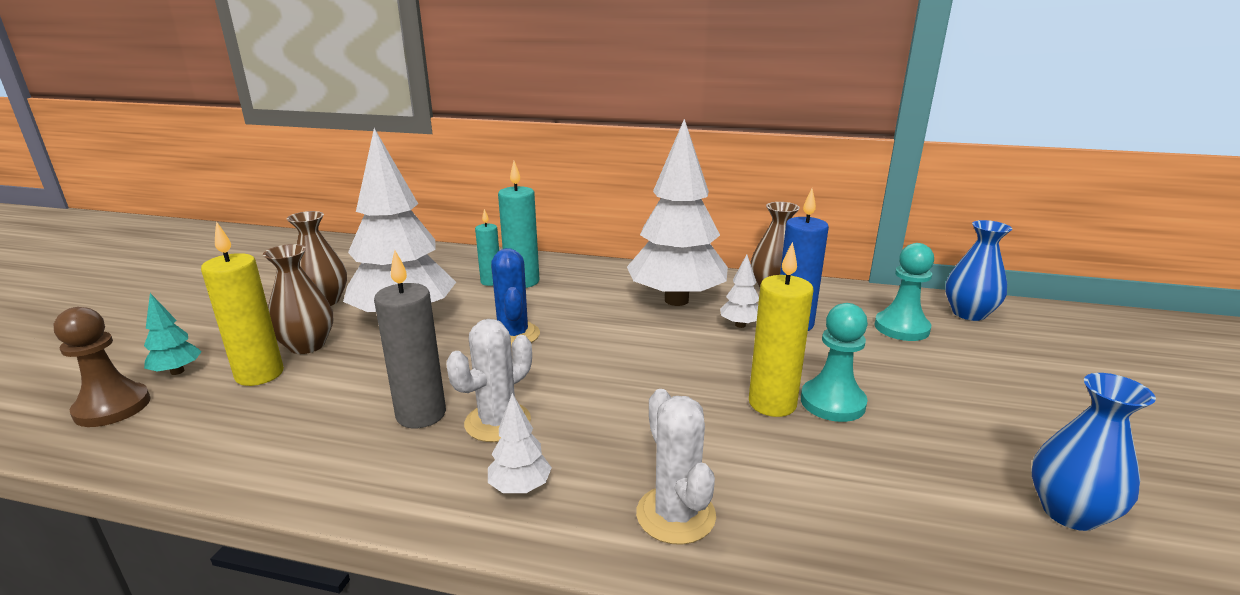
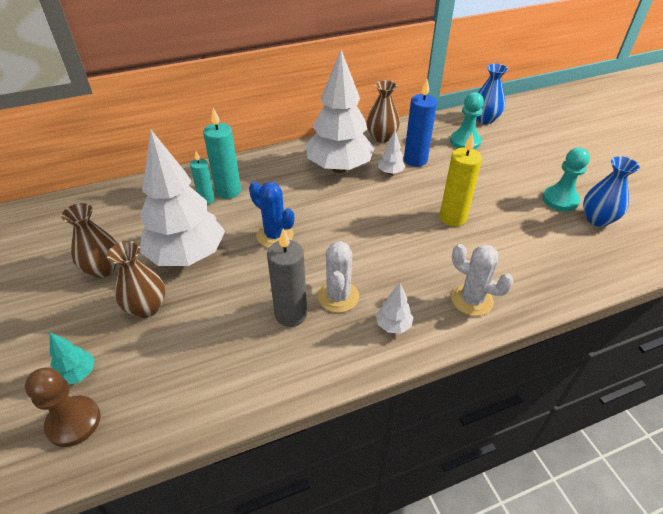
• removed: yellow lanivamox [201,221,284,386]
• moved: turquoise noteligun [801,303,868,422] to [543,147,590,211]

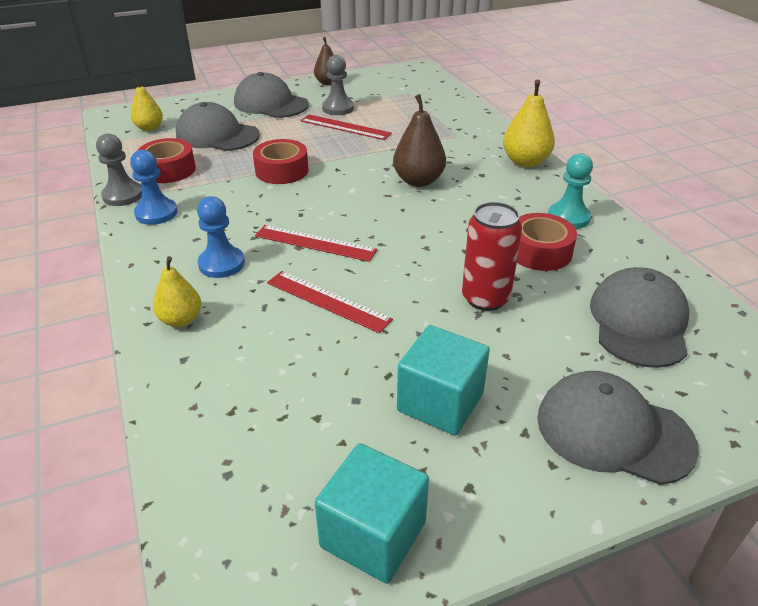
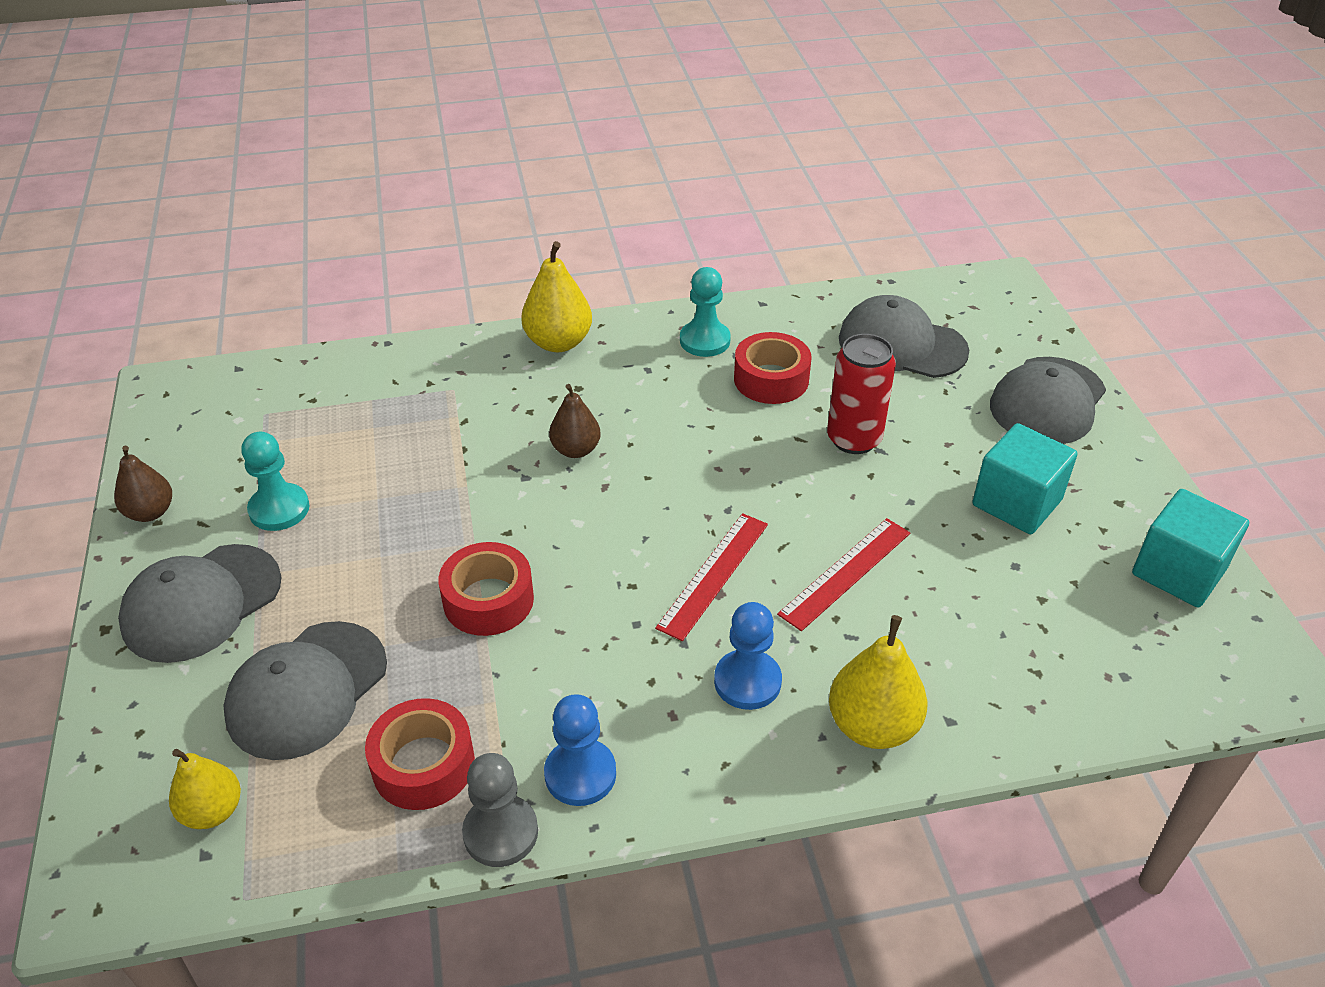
• resized: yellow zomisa [153,256,201,327] = [829,615,928,749] x1.51
• removed: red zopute [301,114,392,140]
• recoloured: grey noteligun [322,55,354,115] to turquoise noteligun [241,432,310,531]
• resized: brown zomisa [393,94,446,187] = [549,384,601,458] x0.66

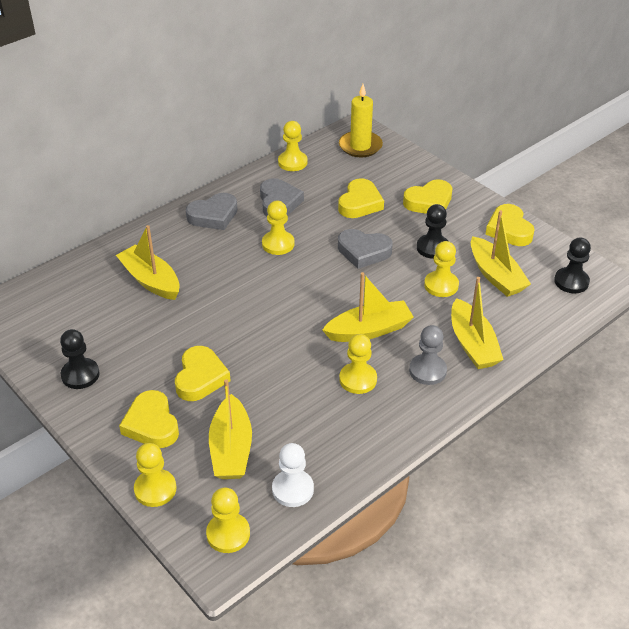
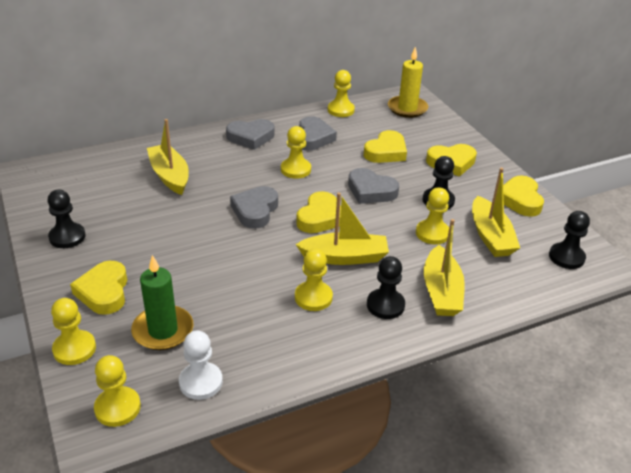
• moved: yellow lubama [175,346,231,401] to [296,191,341,233]
• replaced: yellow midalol [209,379,252,479] to green lanivamox [131,255,194,350]
• recoloured: grey noteligun [409,325,447,385] to black noteligun [367,256,405,319]
• added: grey lubama [230,186,278,229]

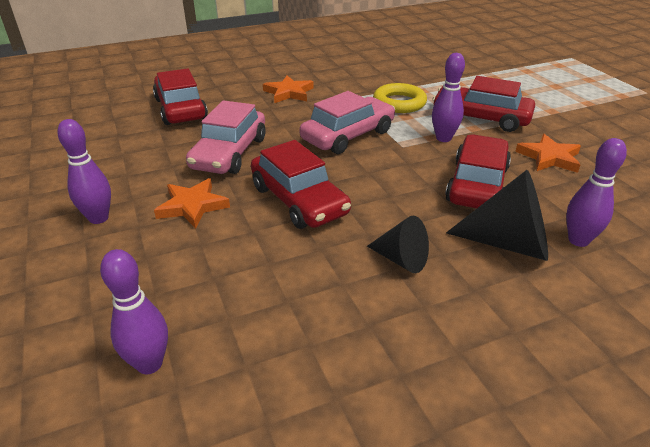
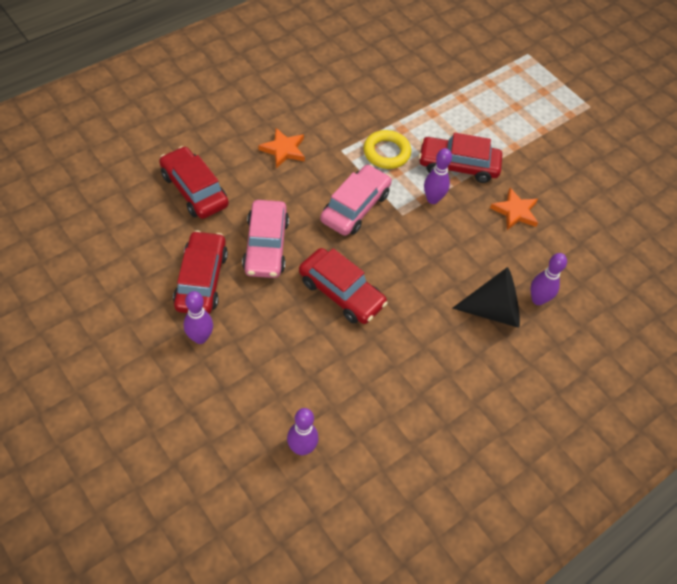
• removed: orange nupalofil [154,178,230,229]
• removed: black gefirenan [367,216,429,273]
• moved: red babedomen [445,134,511,208] to [173,230,228,314]

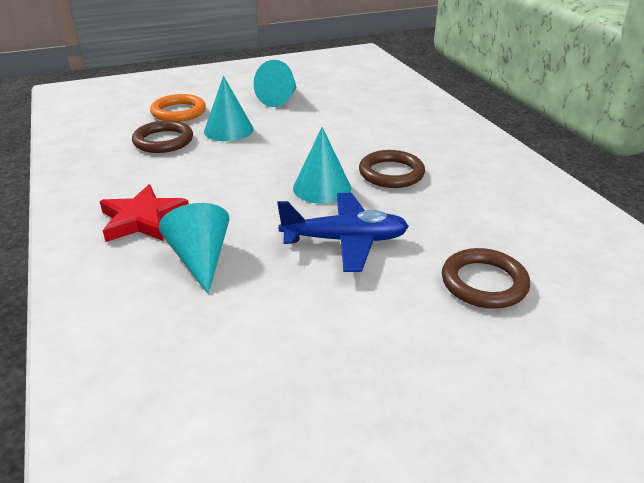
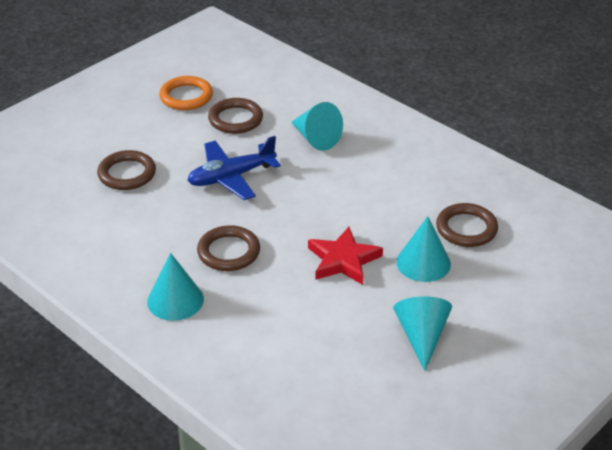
• moved: red nupalofil [100,184,189,242] to [308,227,383,285]
• moved: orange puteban [150,94,206,122] to [159,76,213,110]
• moved: turquoise gefirenan [293,127,351,204] to [147,253,204,321]
• added: brown puteban [208,98,263,134]

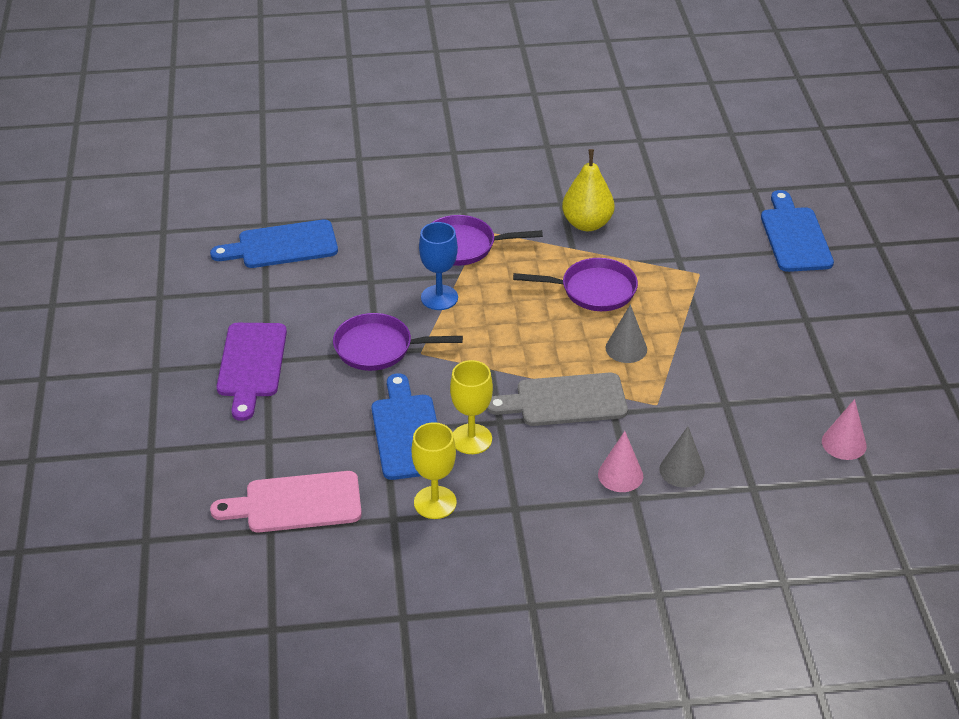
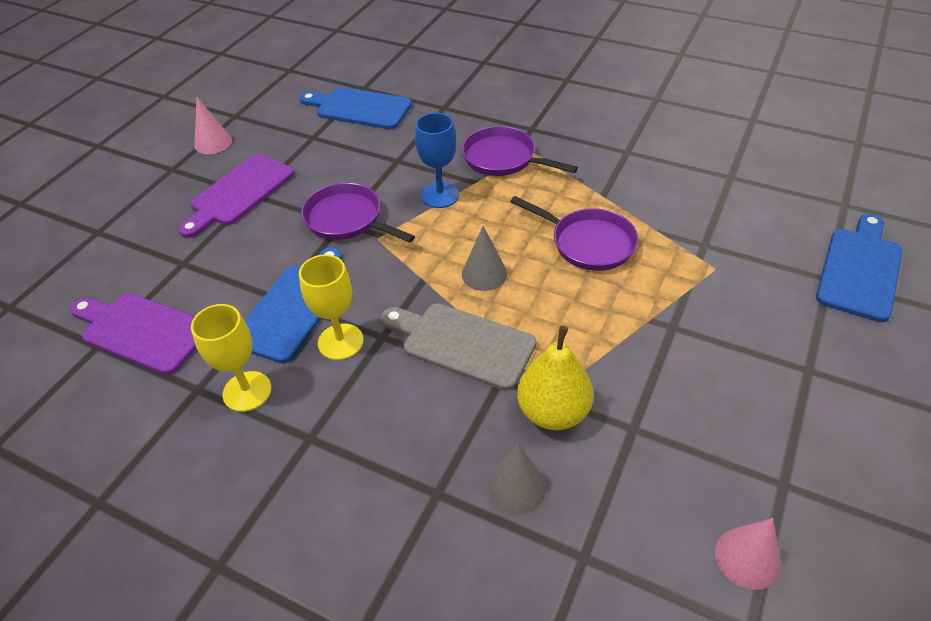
• recoloured: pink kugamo [210,471,362,532] to purple kugamo [70,293,197,375]
• moved: yellow zomisa [562,149,615,231] to [517,326,593,430]
• moved: pink gefirenan [598,431,643,492] to [194,97,232,154]
• moved: grey gefirenan [606,304,647,363] to [462,226,507,291]

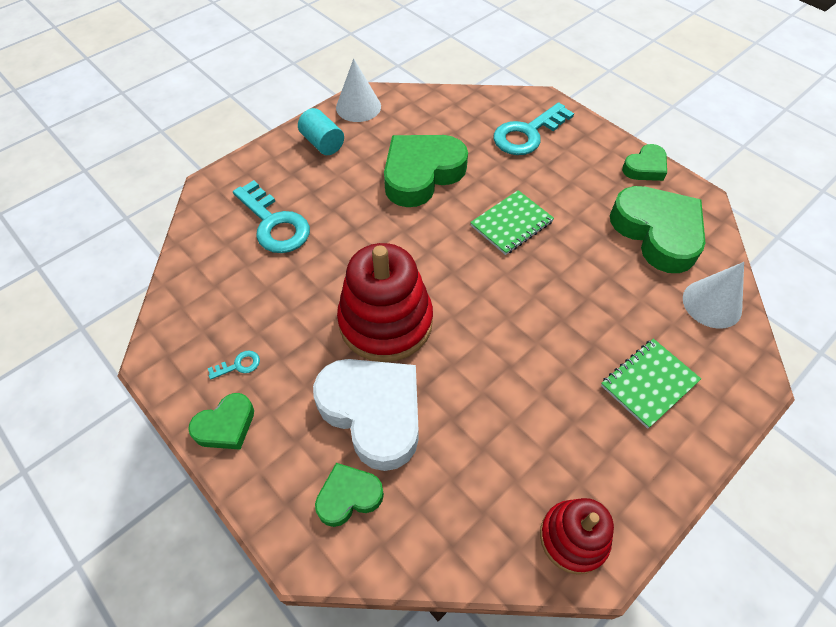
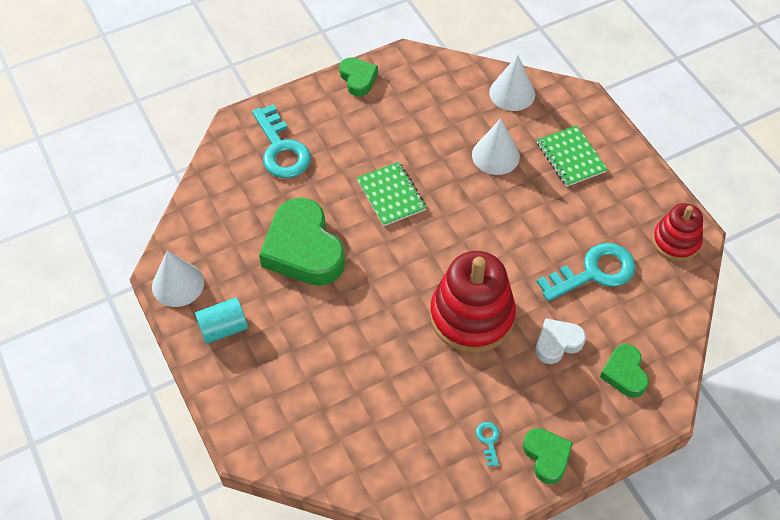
• moved: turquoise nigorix [233,180,310,253] to [537,243,636,301]
• resized: white lubama [313,359,419,471] = [535,318,586,364] x0.52
• removed: green lubama [610,186,705,273]
• added: white gefirenan [472,119,520,175]

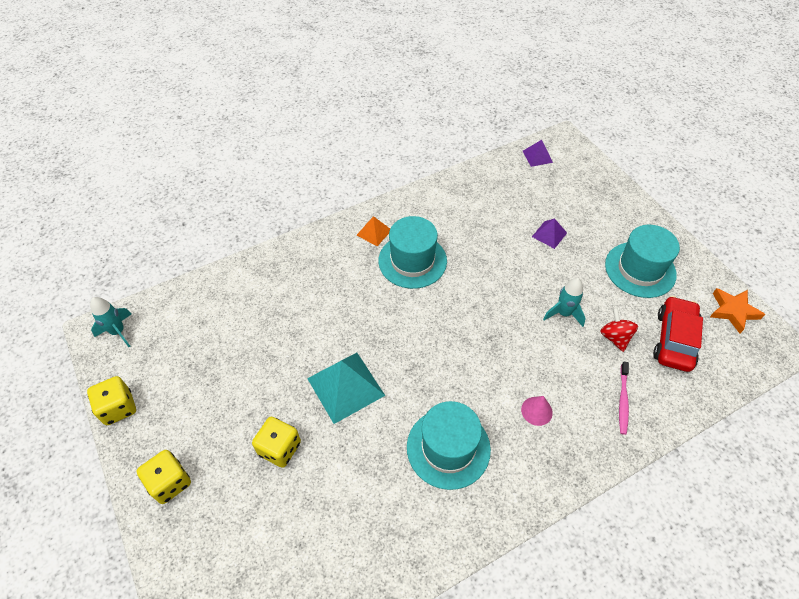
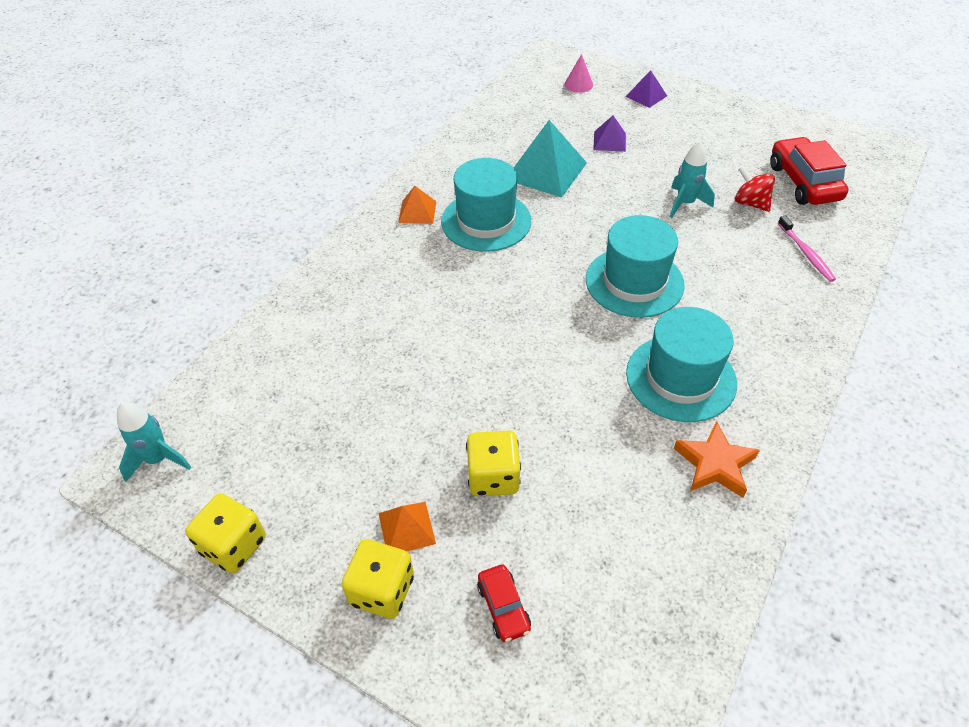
• moved: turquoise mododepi [307,353,385,424] to [514,120,587,197]
• moved: pink gefirenan [521,396,553,426] to [564,54,593,93]
• moved: purple mododepi [523,140,553,167] to [625,70,667,108]
• moved: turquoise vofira [605,225,680,298] to [586,215,685,318]
• moved: orange nupalofil [710,288,765,333] to [674,421,760,498]
• added: orange mododepi [379,502,436,552]
• added: red babedomen [477,565,531,642]

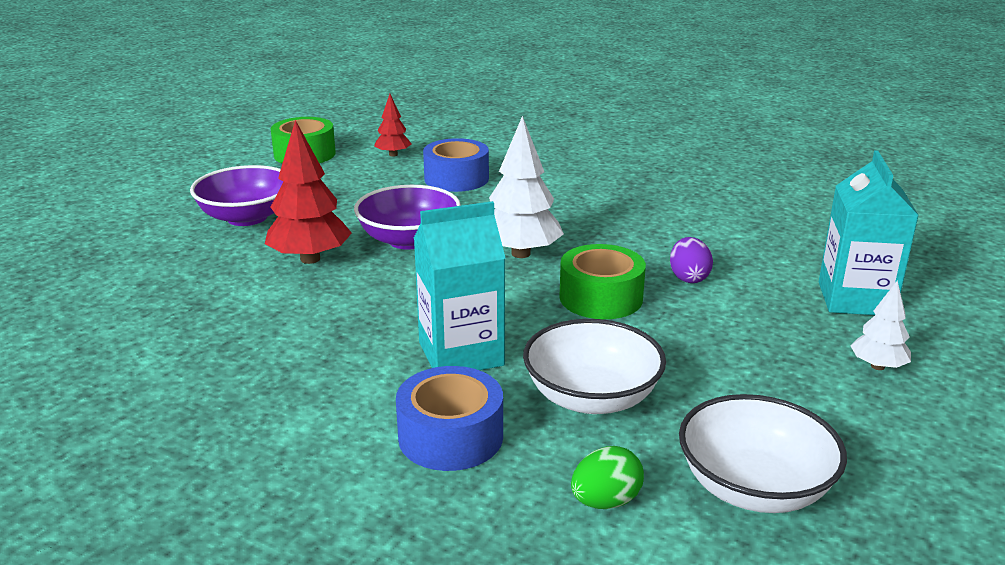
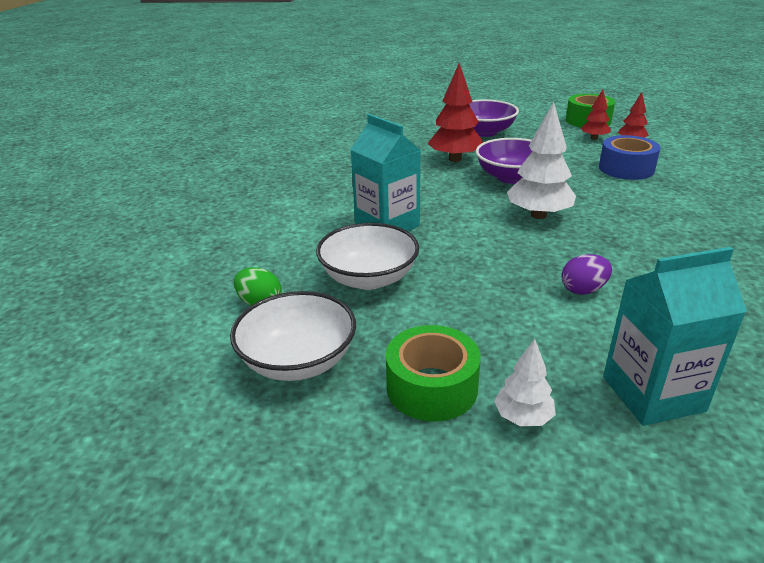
• removed: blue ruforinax [396,366,503,471]
• moved: green ruforinax [559,244,646,319] to [386,325,481,422]
• added: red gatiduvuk [581,89,611,140]

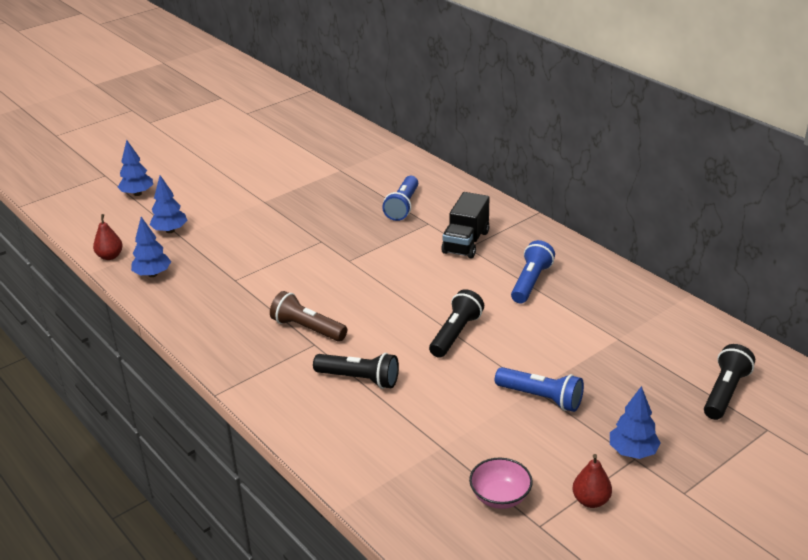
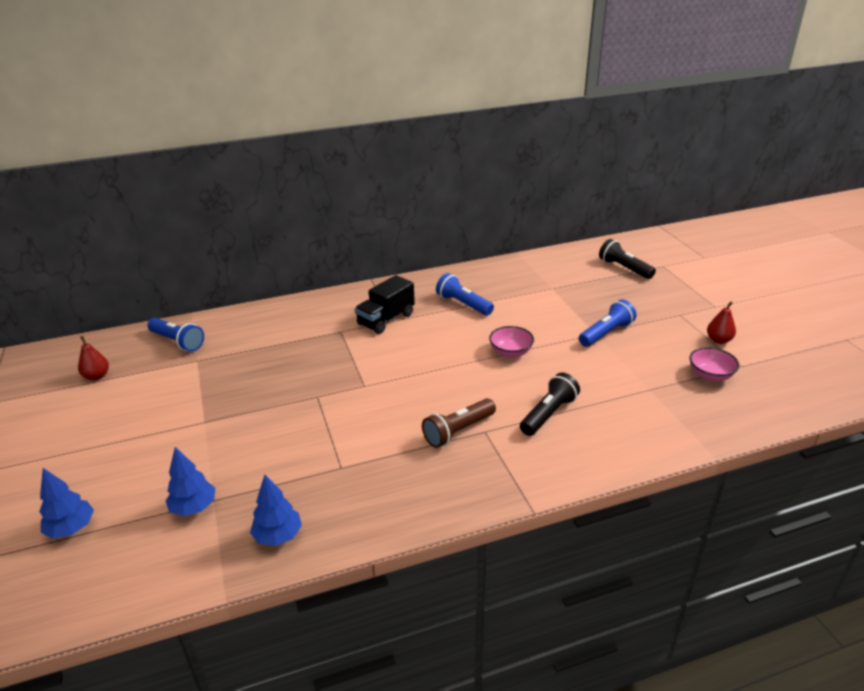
• moved: red zomisa [93,214,123,260] to [78,336,109,381]
• moved: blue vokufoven [382,176,418,221] to [148,318,204,352]
• replaced: black vokufoven [429,289,484,358] to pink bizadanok [489,326,534,358]
• turned: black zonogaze [441,192,489,258] = [355,275,415,334] 90 degrees clockwise
• removed: blue gatiduvuk [610,386,661,459]

